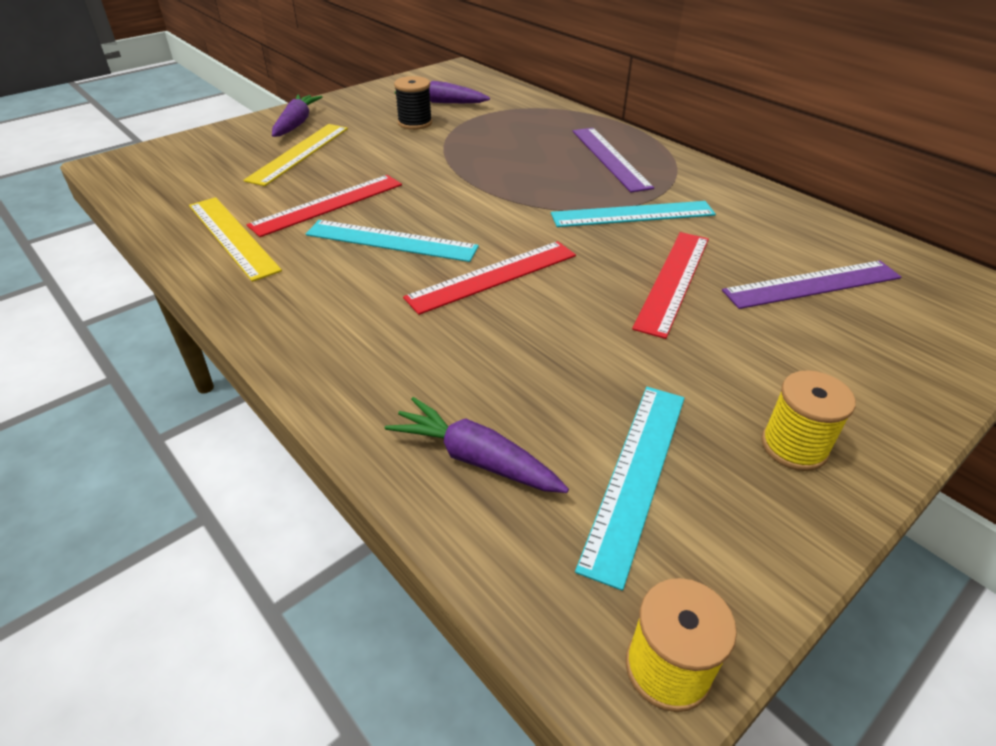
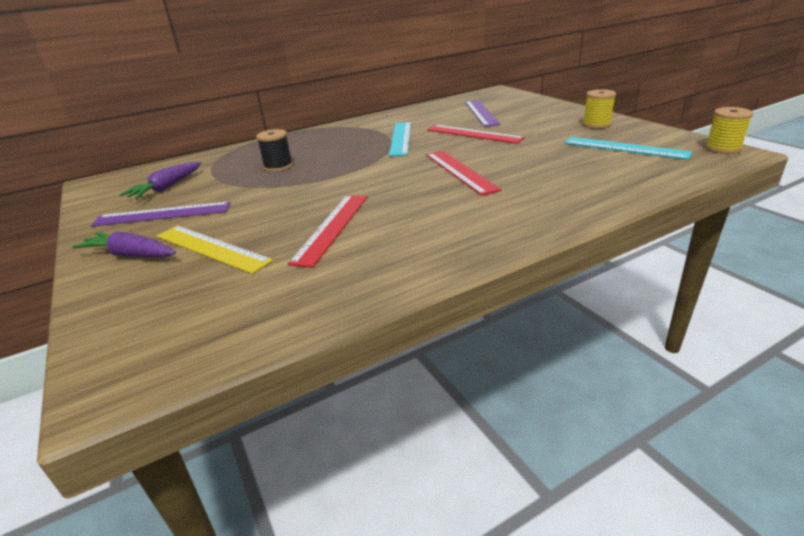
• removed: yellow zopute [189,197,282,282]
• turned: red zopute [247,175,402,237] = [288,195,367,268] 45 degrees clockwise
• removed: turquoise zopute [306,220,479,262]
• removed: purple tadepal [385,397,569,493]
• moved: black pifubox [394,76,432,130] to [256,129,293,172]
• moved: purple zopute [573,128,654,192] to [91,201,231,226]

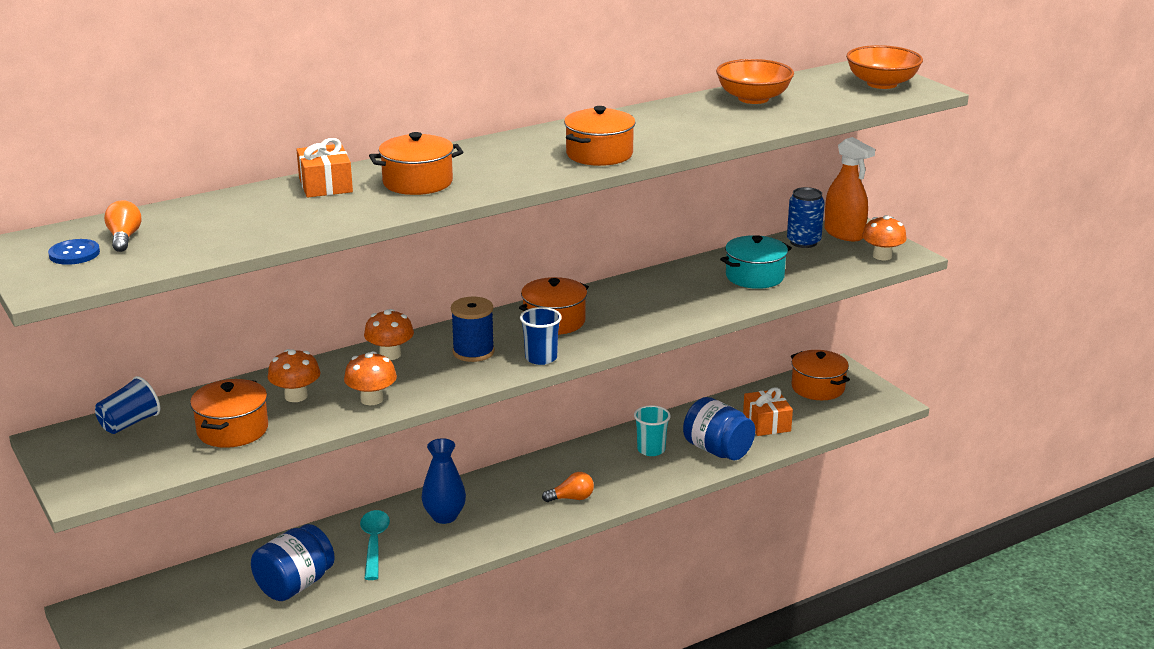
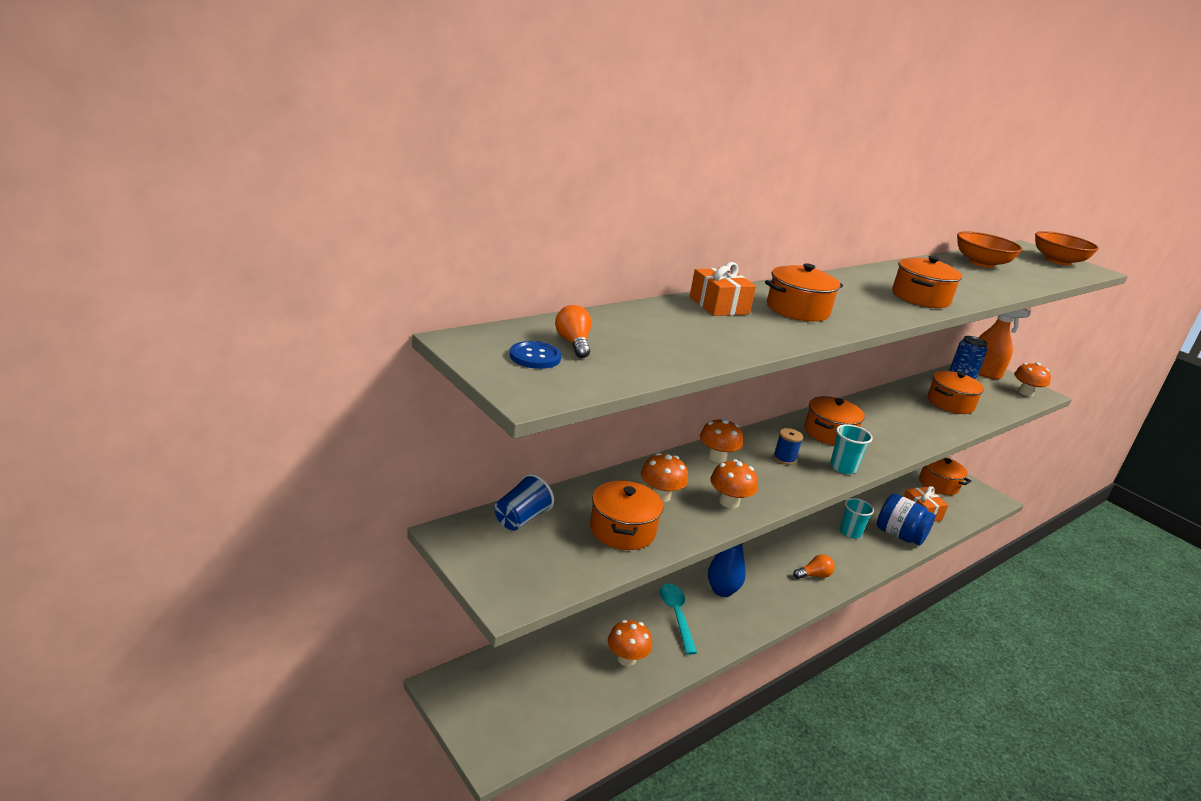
• replaced: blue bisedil [251,524,335,601] to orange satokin [608,620,652,666]
• resized: blue pifubox [451,297,495,362] = [773,428,803,465] x0.65
• recoloured: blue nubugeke [520,307,562,365] to turquoise nubugeke [830,424,873,474]
• recoloured: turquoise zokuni [720,235,792,289] to orange zokuni [928,371,984,414]

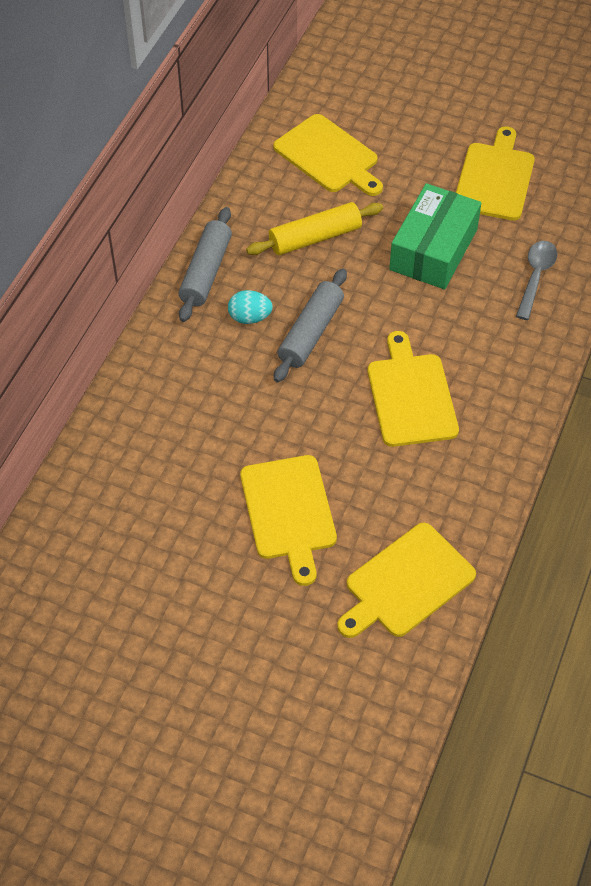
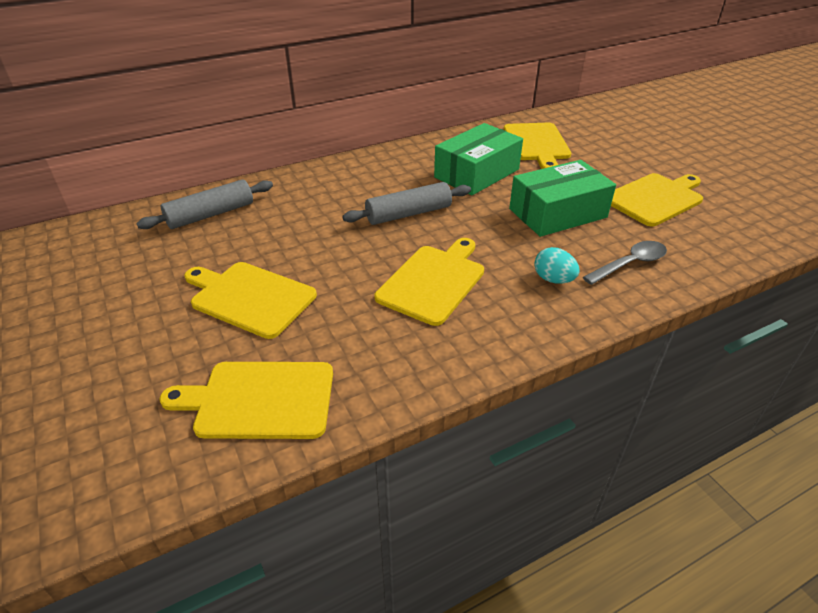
• moved: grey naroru [179,207,232,322] to [136,180,273,229]
• moved: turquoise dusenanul [228,290,273,324] to [534,247,579,284]
• turned: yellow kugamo [240,455,337,586] = [184,262,317,339] 90 degrees clockwise
• replaced: yellow naroru [246,202,383,255] to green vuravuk [434,123,523,195]

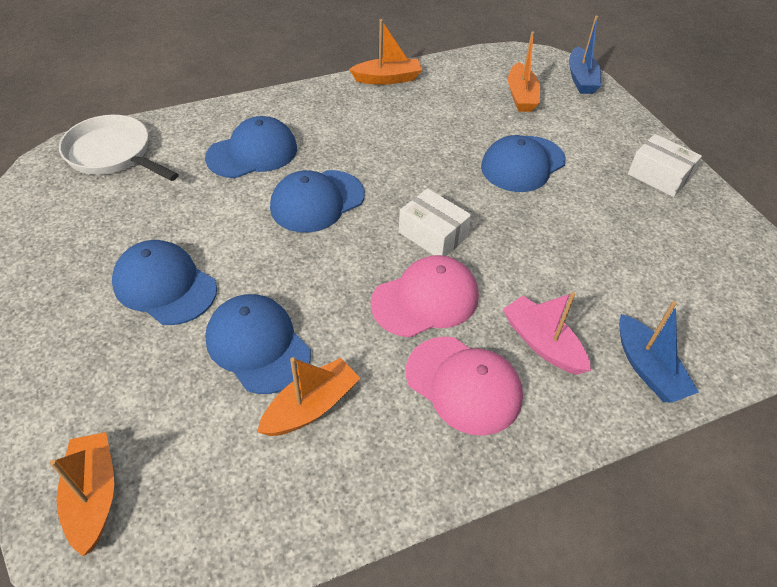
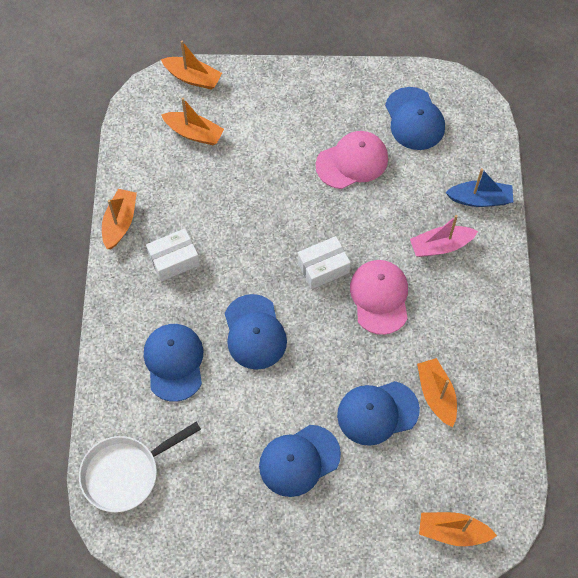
• moved: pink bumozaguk [406,337,523,436] to [316,131,388,189]
• moved: blue bumozaguk [481,135,566,192] to [385,87,445,150]
• recoloured: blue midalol [569,16,602,94] to orange midalol [161,41,222,89]
• moved: white vuravuk [628,134,702,197] to [146,229,200,281]

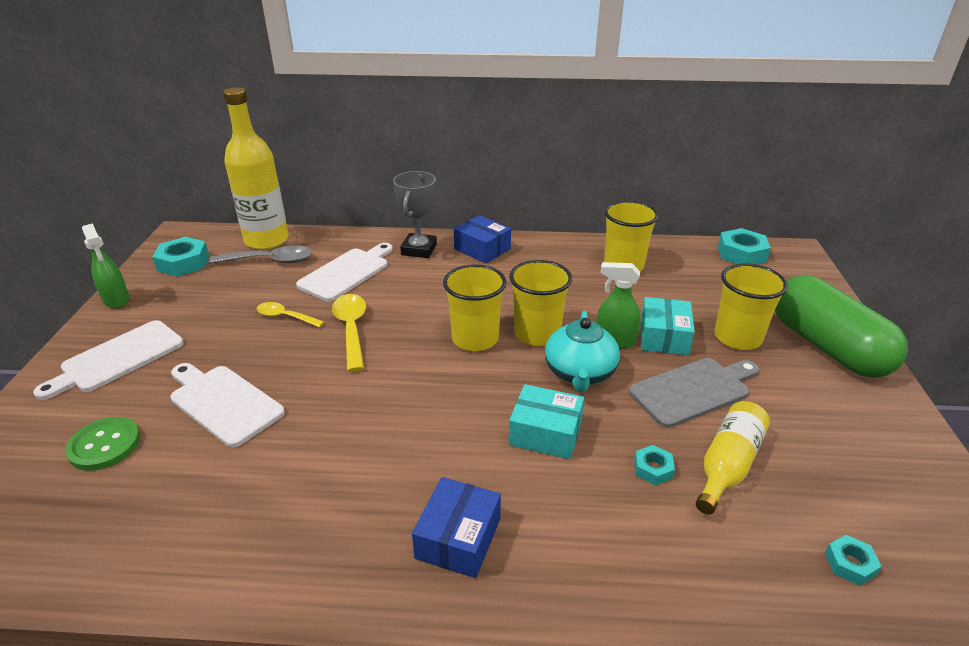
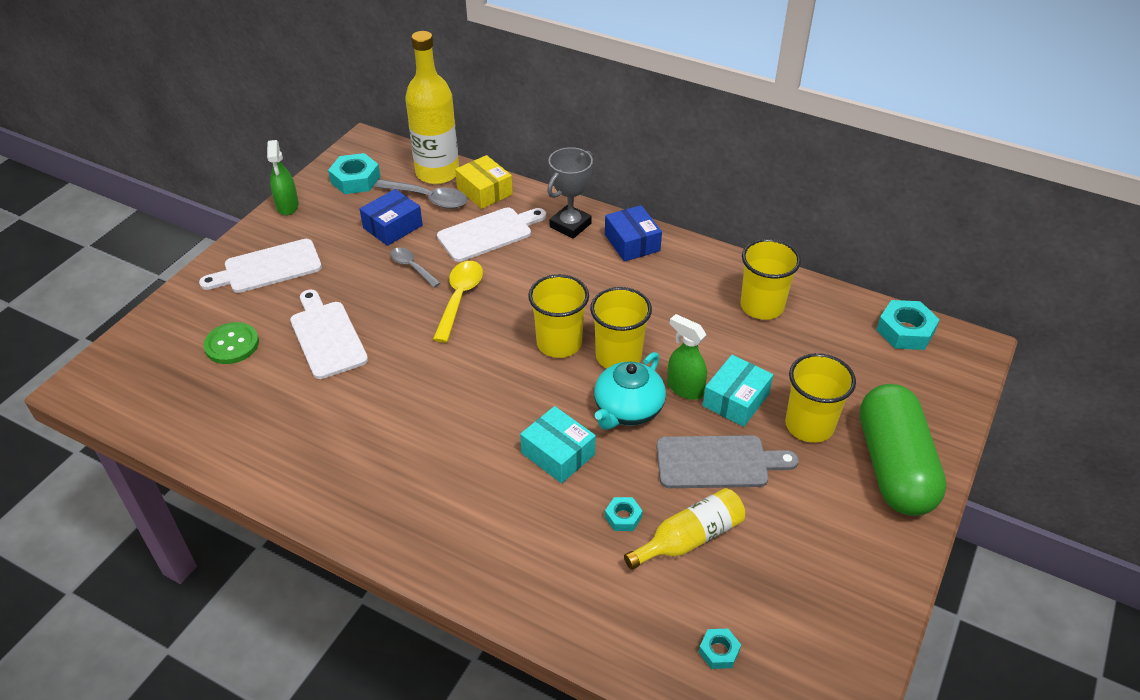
• recoloured: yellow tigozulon [257,302,324,327] to grey tigozulon [390,247,441,288]
• moved: blue vuravuk [412,477,501,578] to [360,189,423,246]
• added: yellow vuravuk [455,155,513,209]

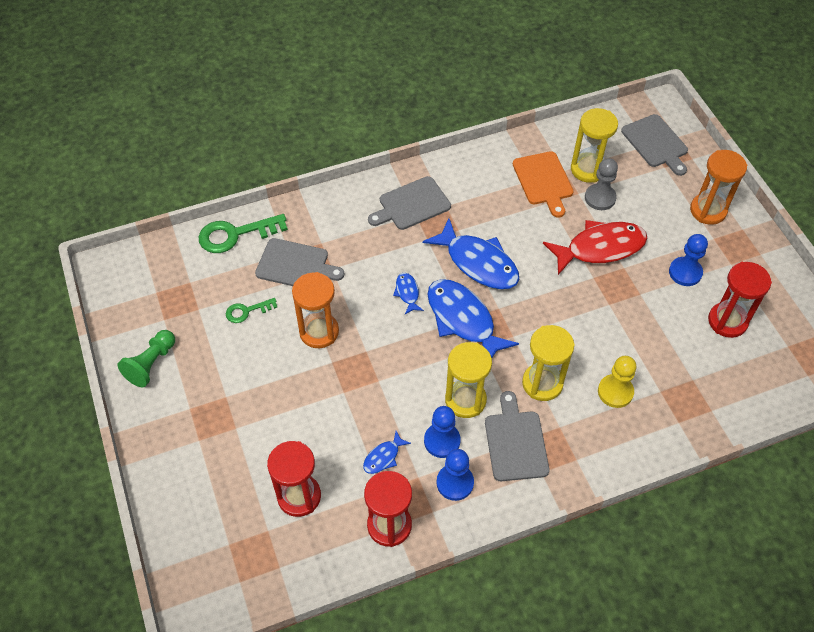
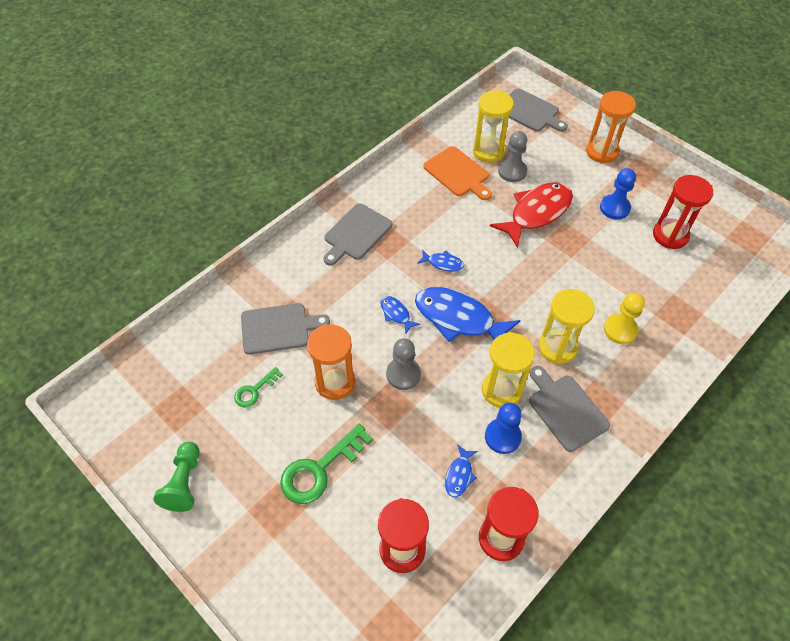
• moved: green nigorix [198,214,288,253] to [280,424,373,504]
• resized: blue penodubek [423,219,519,289] = [417,249,464,271] x0.46
• removed: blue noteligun [436,449,474,501]
• added: grey noteligun [386,338,421,390]

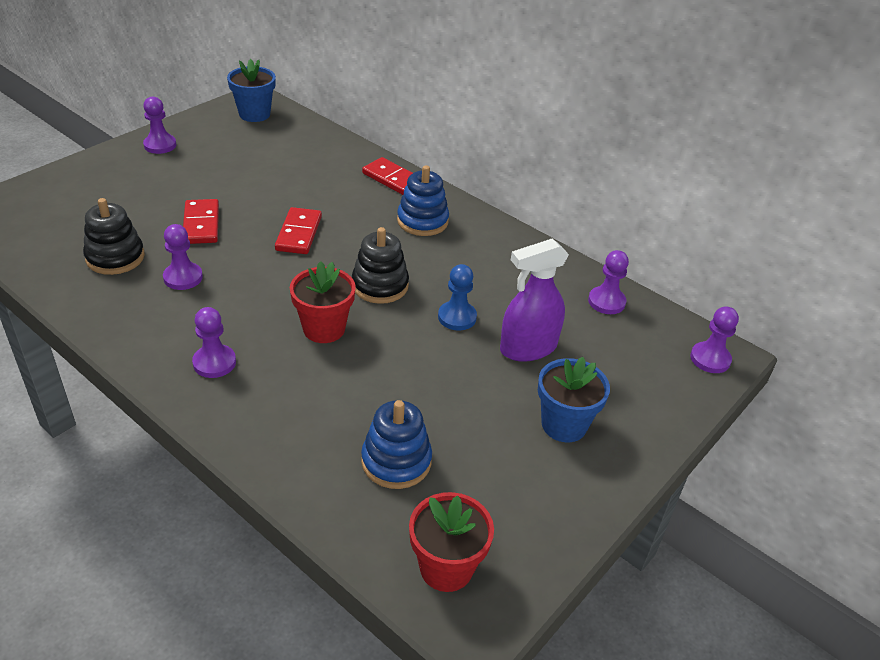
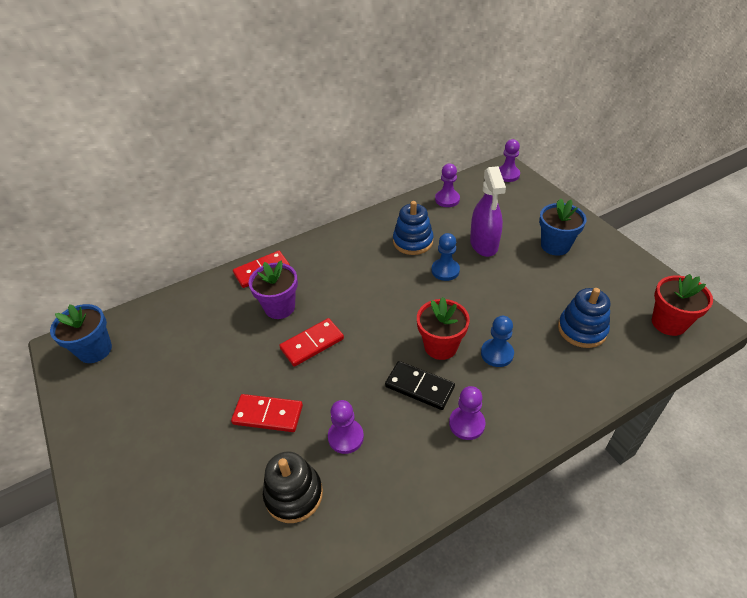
• removed: purple noteligun [143,97,176,154]
• turned: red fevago [275,207,322,254] = [279,318,344,367] 60 degrees counterclockwise
• removed: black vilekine [352,227,409,304]
• moved: blue vilekine [397,165,449,236] to [393,201,434,255]
• added: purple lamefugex [249,261,298,319]
• added: black fevago [385,361,455,410]
• added: blue noteligun [481,316,514,367]

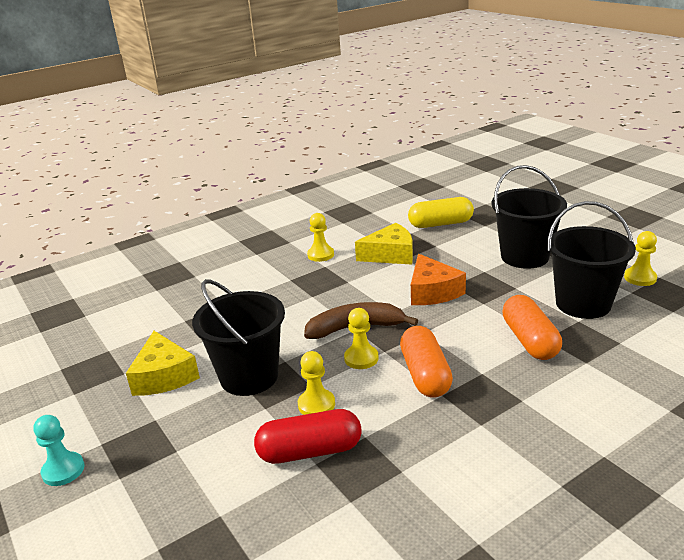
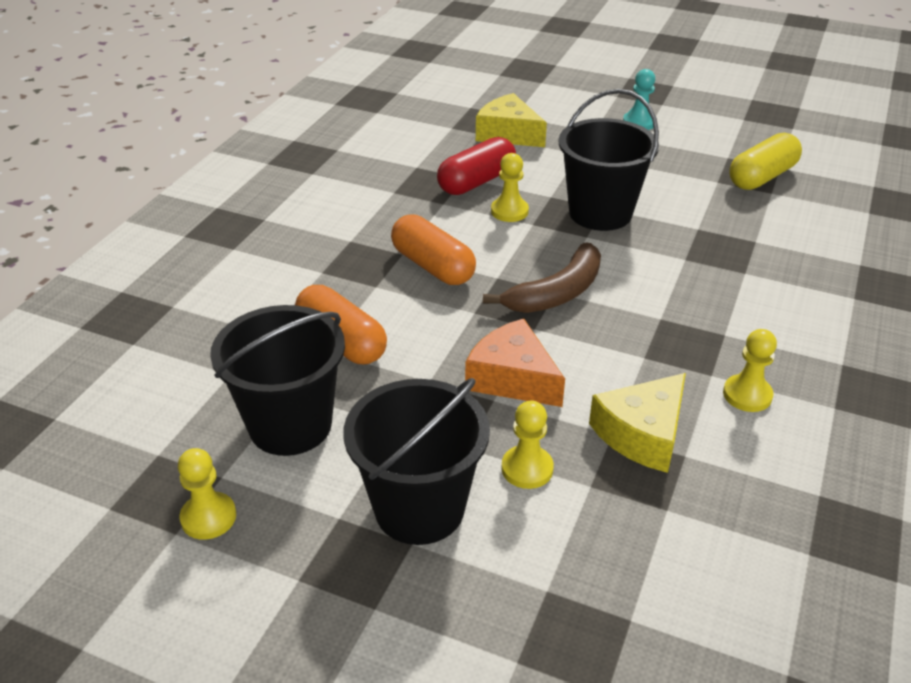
• moved: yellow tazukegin [126,331,200,396] to [476,93,547,147]
• moved: yellow noteligun [344,308,379,369] to [501,400,554,489]
• moved: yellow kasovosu [408,197,474,228] to [729,133,802,190]

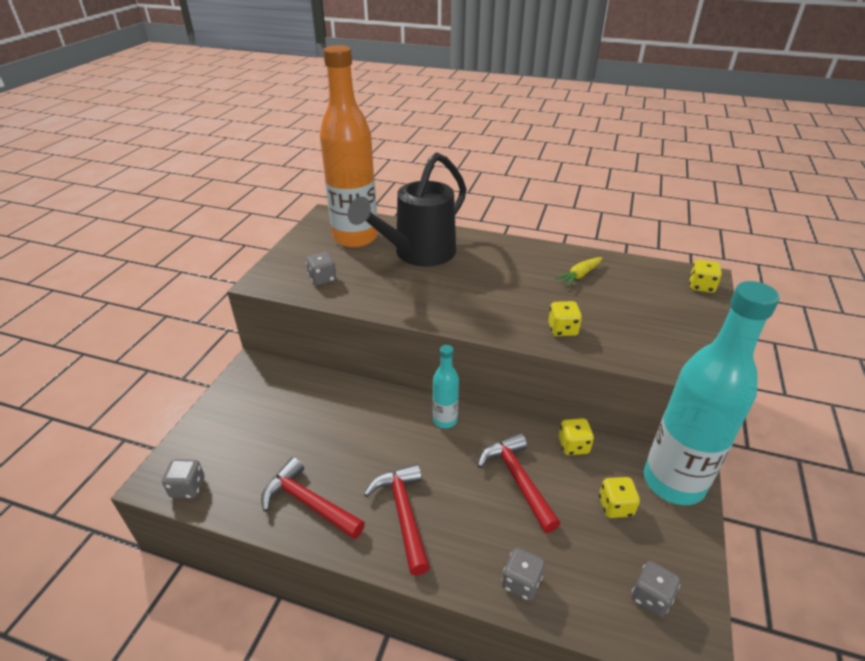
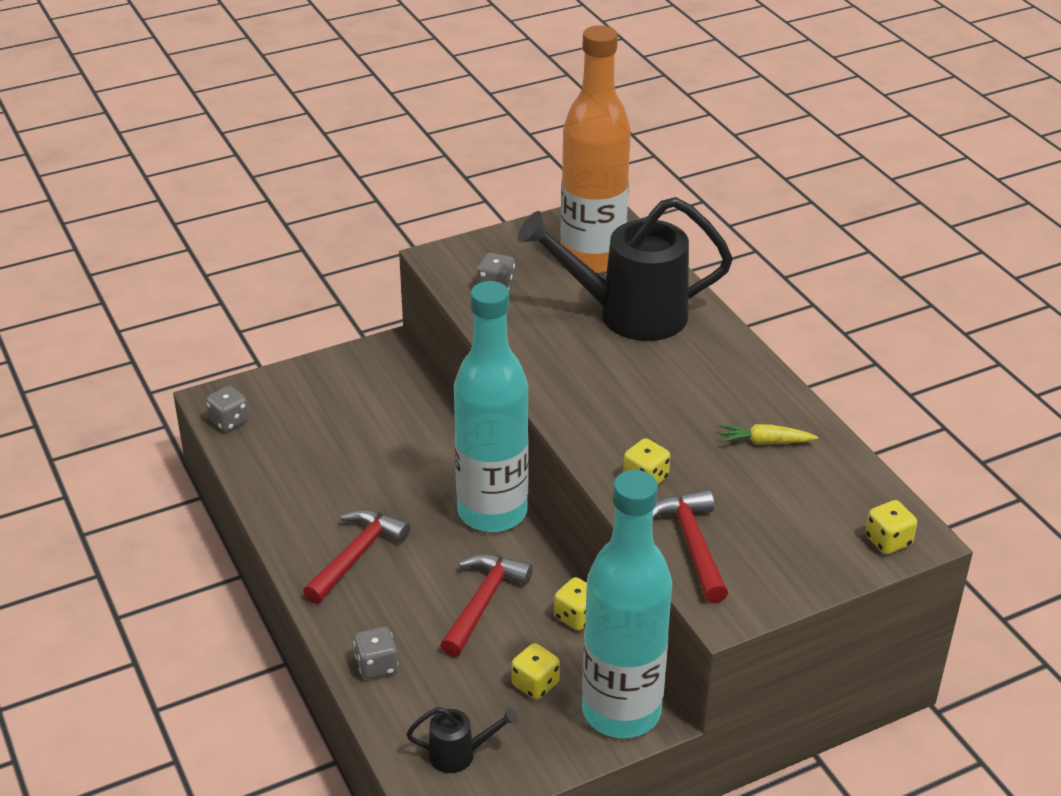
• moved: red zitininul [261,457,365,539] to [653,489,728,603]
• resized: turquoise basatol [433,345,459,428] = [454,281,529,532] x2.21
• replaced: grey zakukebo [632,561,680,617] to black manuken [406,707,518,773]

